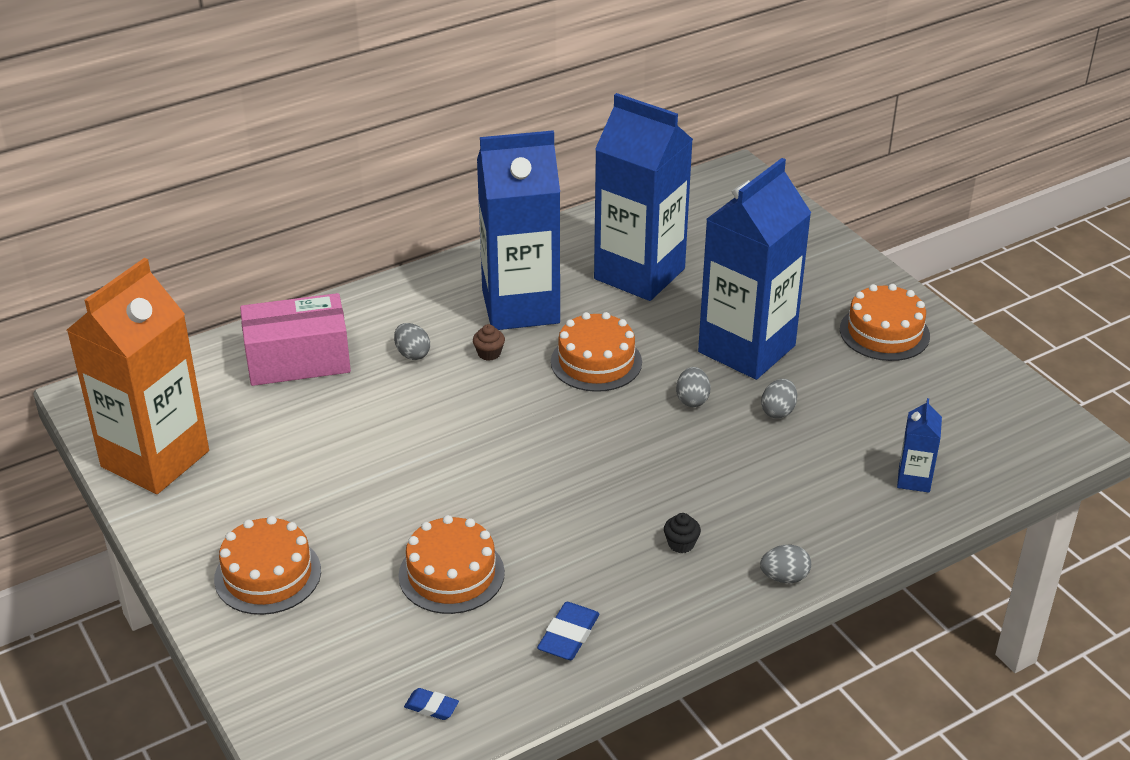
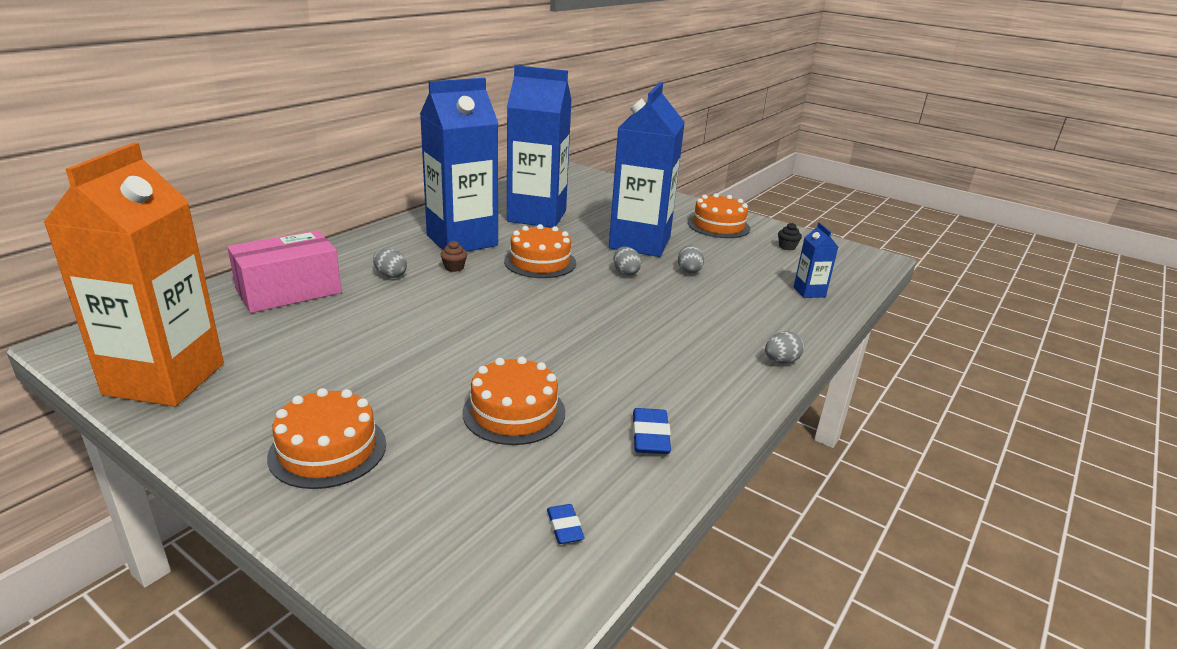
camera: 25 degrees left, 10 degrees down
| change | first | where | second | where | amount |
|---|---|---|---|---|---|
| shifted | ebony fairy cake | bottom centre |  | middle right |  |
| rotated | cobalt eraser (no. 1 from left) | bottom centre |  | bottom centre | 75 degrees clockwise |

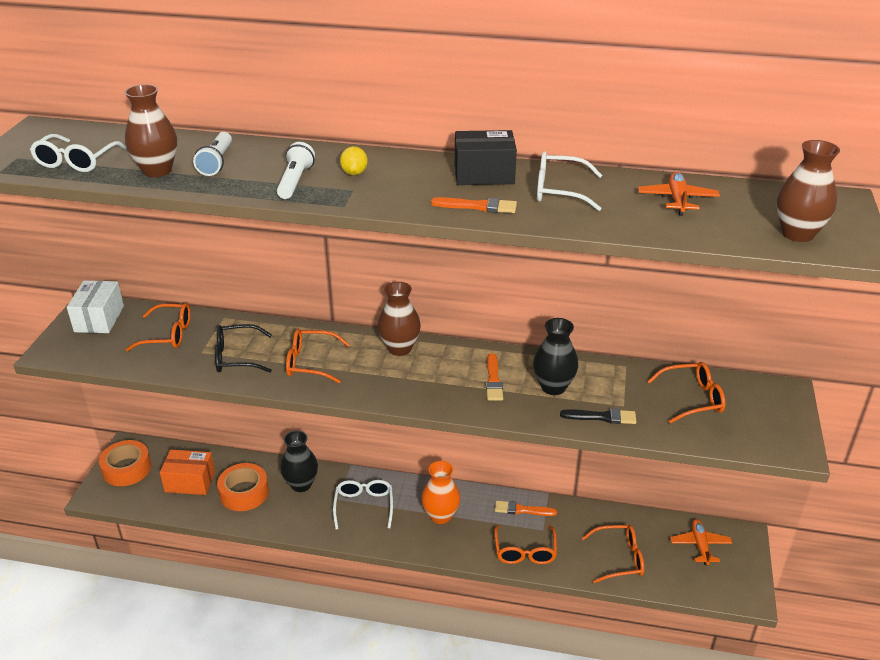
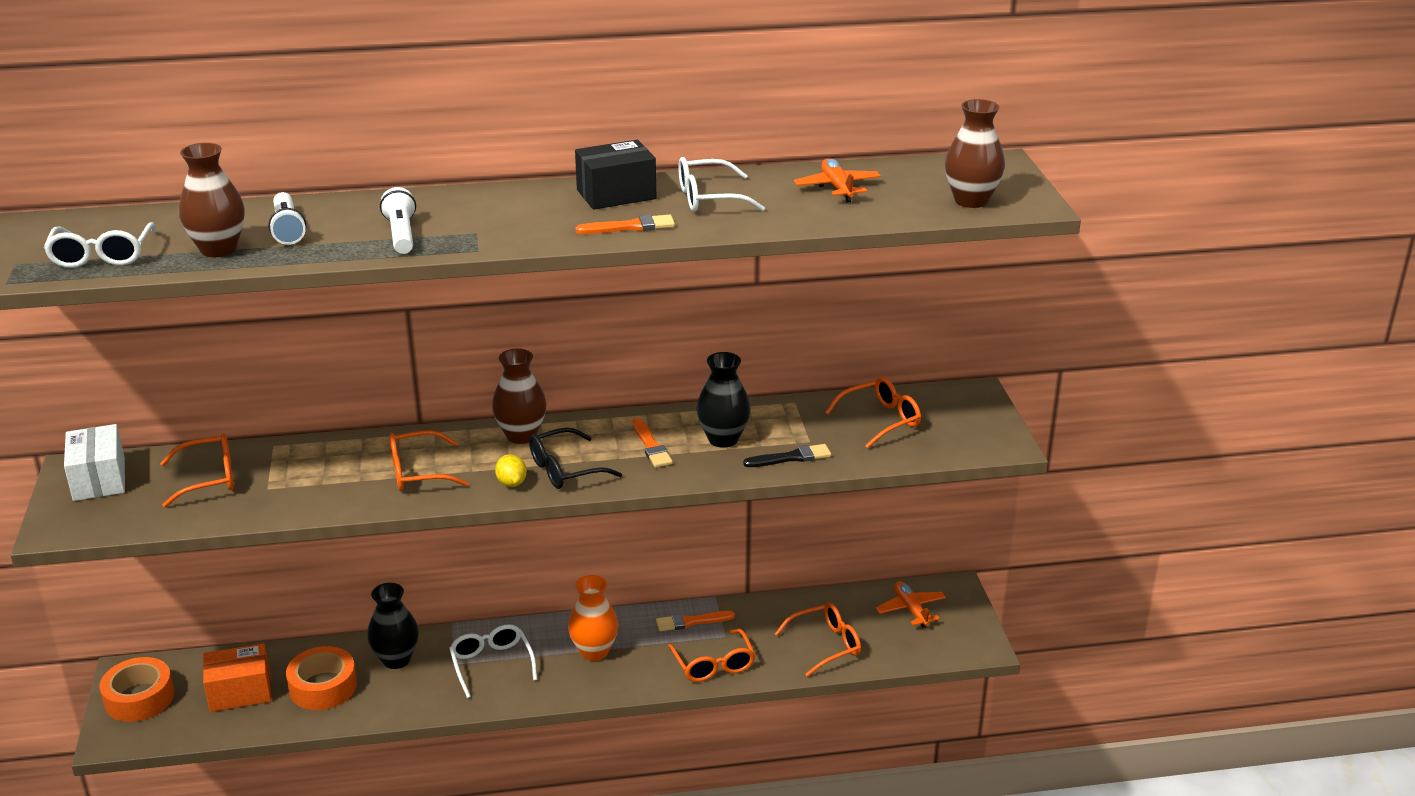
camera: 20 degrees left, 5 degrees down
| change | first | where | second | where | amount |
|---|---|---|---|---|---|
| shifted | ebony spectacles | middle left |  | centre |  |
| shifted | golden citrus fruit | top centre |  | centre |  |

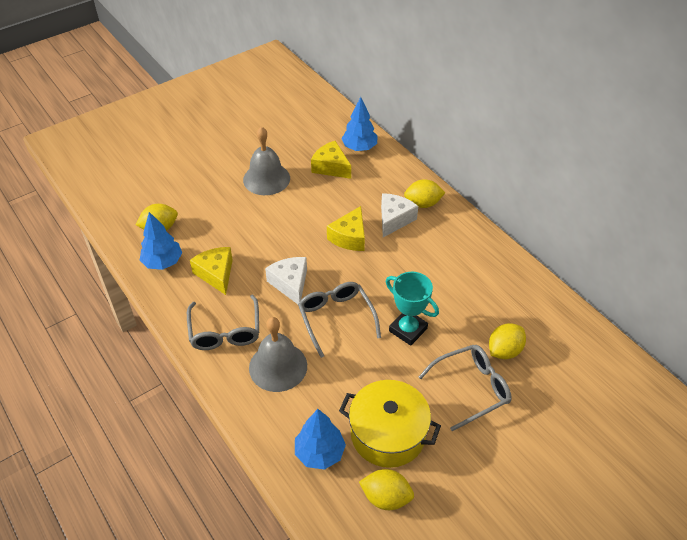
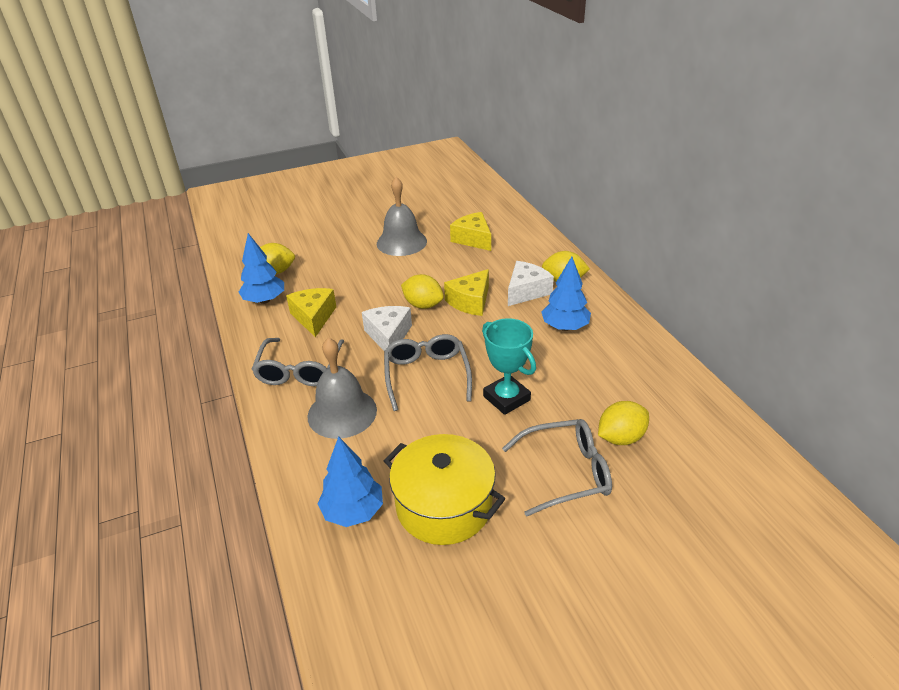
camera: 15 degrees right, 10 degrees down
| change | first | where | second | where | amount |
|---|---|---|---|---|---|
| shifted | cobalt toy tree (no. 3 from left) | top centre |  | centre |  |
| shifted | golden citrus fruit (no. 2 from left) | bottom centre |  | centre |  |

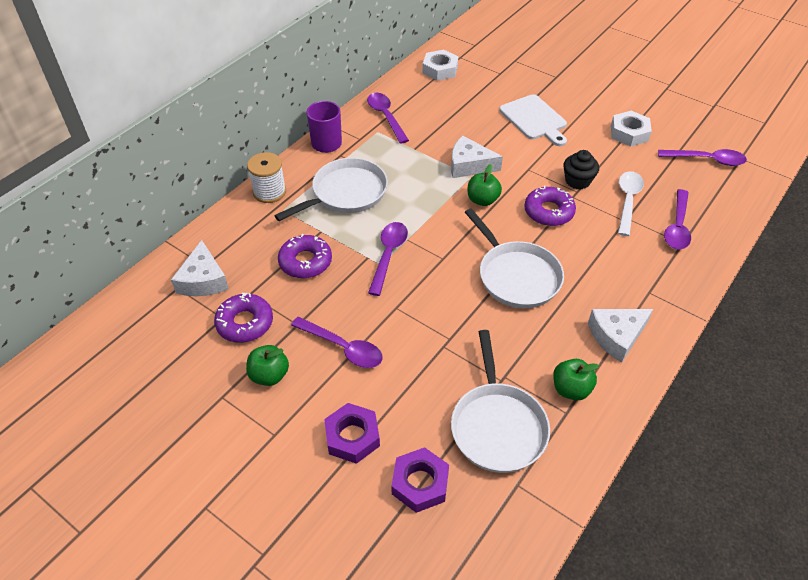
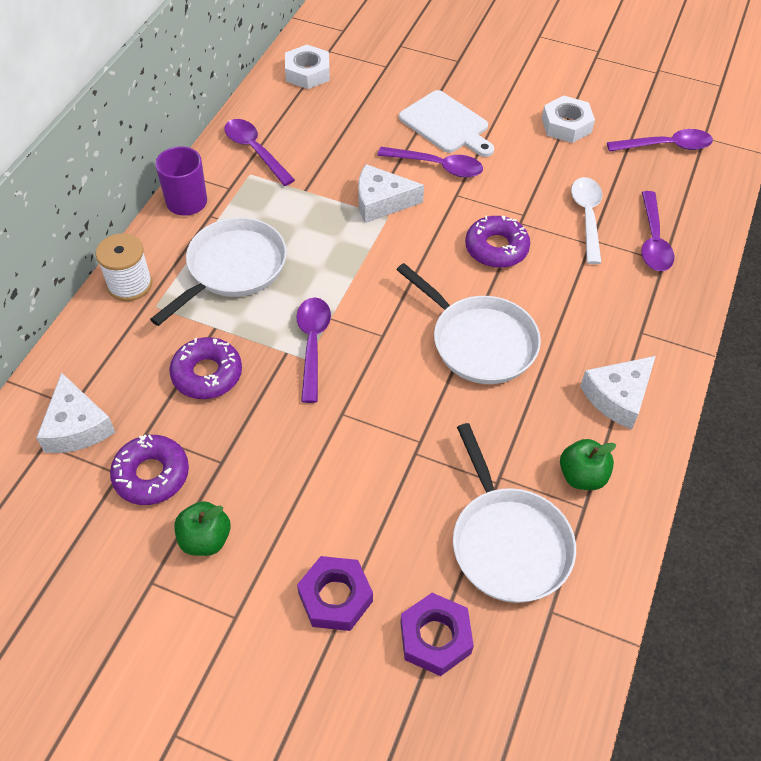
camera: 15 degrees left, 5 degrees up
| change | first | where | second | where | amount |
|---|---|---|---|---|---|
| gone | emerald apple (no. 2 from left) | top centre |  |  |  |
| gone | ebony fairy cake | top right |  |  |  |
| shifted | violet tablespoon (no. 1 from left in the first image) | centre | violet tablespoon (no. 3 from left) | top centre |  |

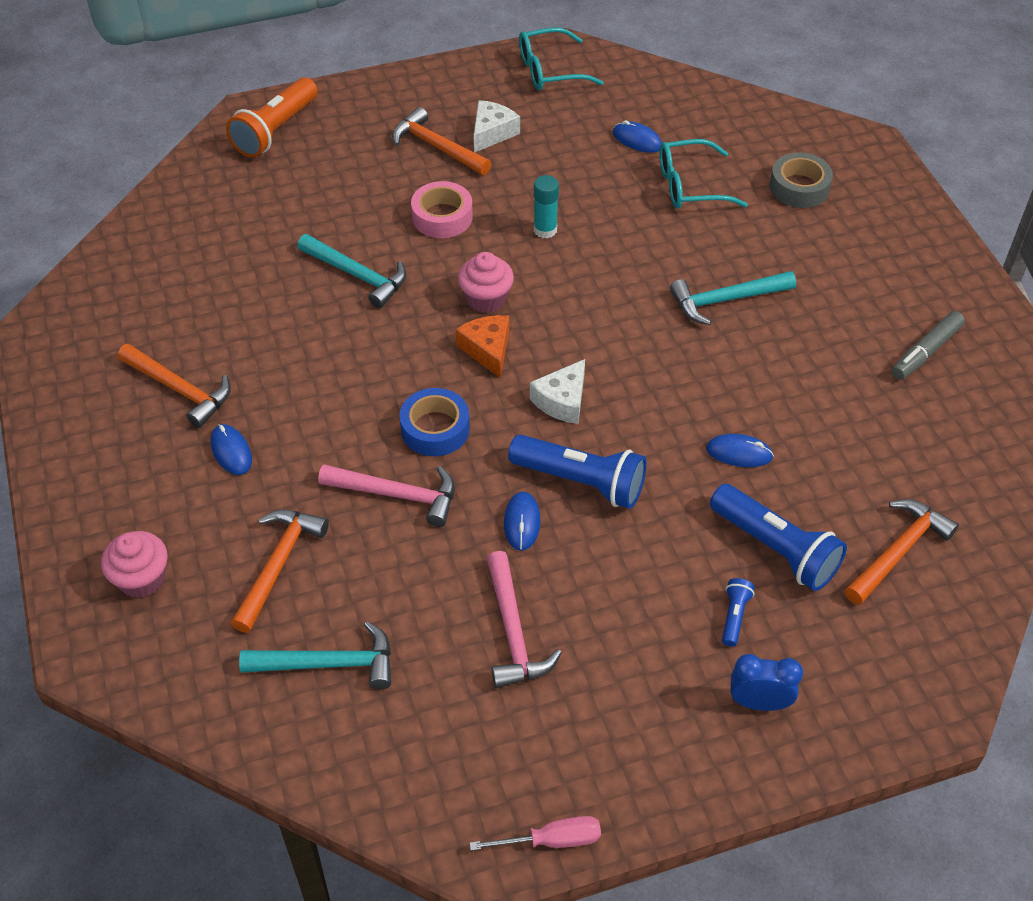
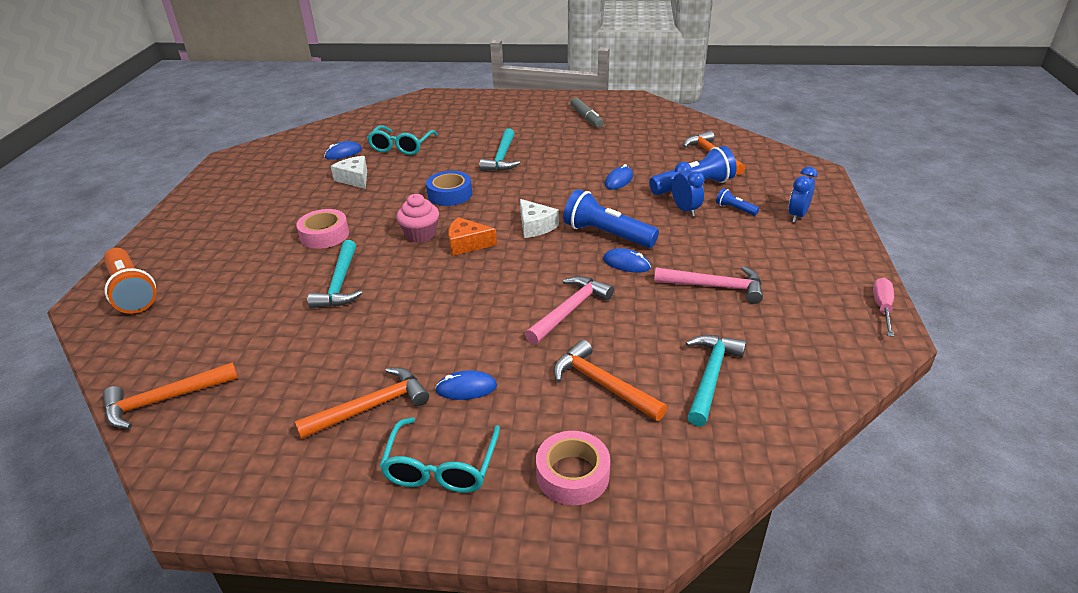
camera: 65 degrees left, 15 degrees down
| change | first | where | second | where | amount |
|---|---|---|---|---|---|
| gone | aqua stick of glue | top centre |  |  |  |
| gone | ash-grey sticky tape | top right |  |  |  |
| new |  |  | cobalt alarm clock (no. 1 from left) | top centre |  |
| shifted | bright orange claw hammer (no. 3 from left in the first image) | top centre | bright orange claw hammer (no. 1 from left) | middle left |  |
| shifted | cobalt sticky tape | centre |  | top centre |  |
| shifted | snow-white cheese wedge (no. 1 from left) | top centre |  | top left |  |
| shifted | aqua spectacles (no. 1 from left in the first image) | top centre | aqua spectacles (no. 2 from left) | bottom centre |  |
| swapped | pink fairy cake (no. 1 from left) | middle left | pink sticky tape (no. 2 from left) | bottom centre |  |
| rotated | aqua claw hammer (no. 2 from left in the first image) | top centre | aqua claw hammer (no. 1 from left) | middle left | 120 degrees clockwise |
| rotated | cobalt pocket torch (no. 1 from left) | centre |  | centre | 105 degrees counterclockwise |

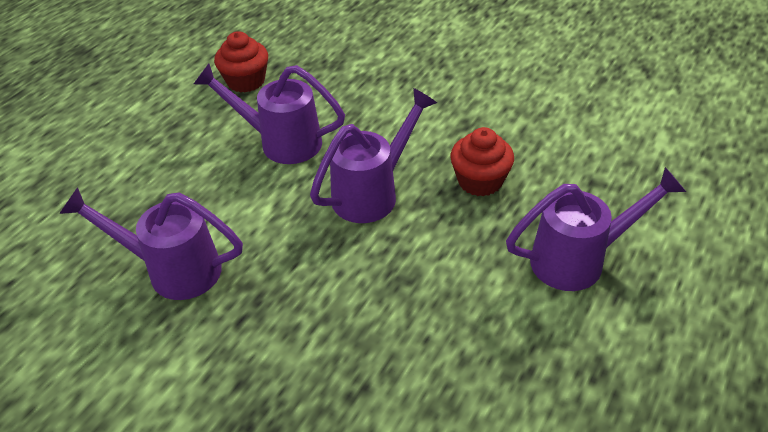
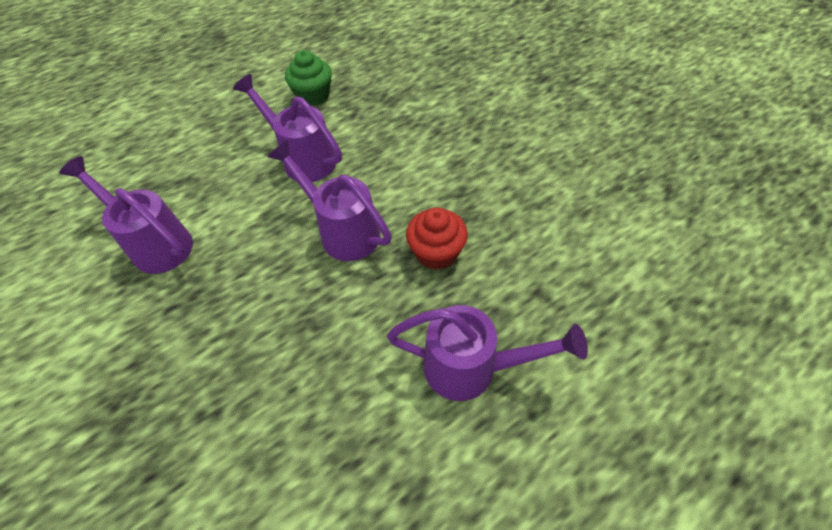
camera: 25 degrees right, 10 degrees up
| change | first | where | second | where | amount |
|---|---|---|---|---|---|
| repainted | red fairy cake (no. 1 from left) | top left | emerald fairy cake | top centre |  |
| rotated | violet watering pot (no. 3 from left) | centre |  | centre | 120 degrees counterclockwise |

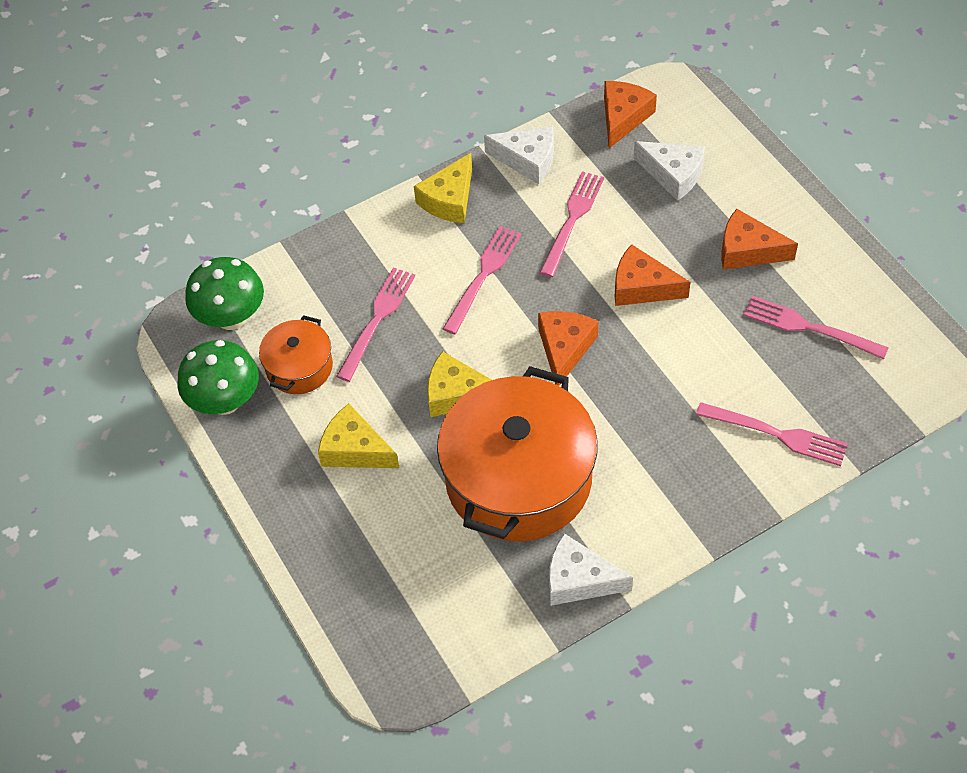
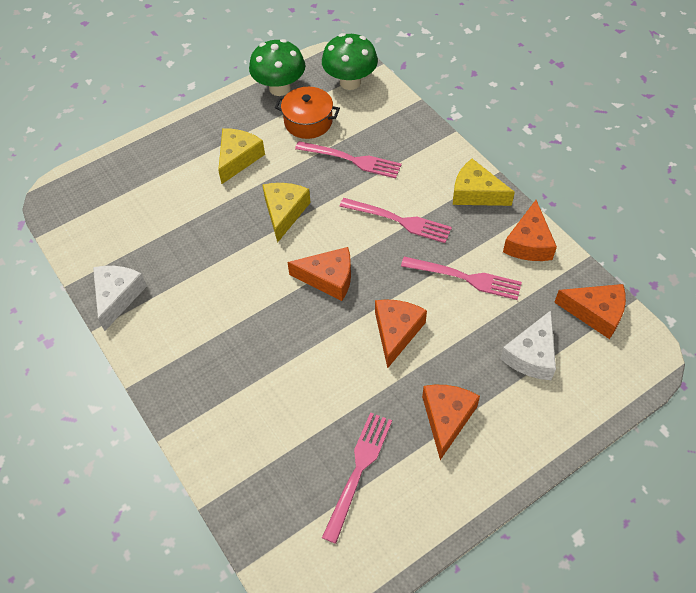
camera: 85 degrees right, 0 degrees up
| change | first | where | second | where | amount |
|---|---|---|---|---|---|
| gone | bright orange stockpot (no. 2 from left) | centre |  |  |  |
| gone | pink dinner fork (no. 4 from left) | middle right |  |  |  |
| repainted | snow-white cheese wedge (no. 1 from left) | top centre | bright orange cheese wedge (no. 4 from left) | middle right |  |

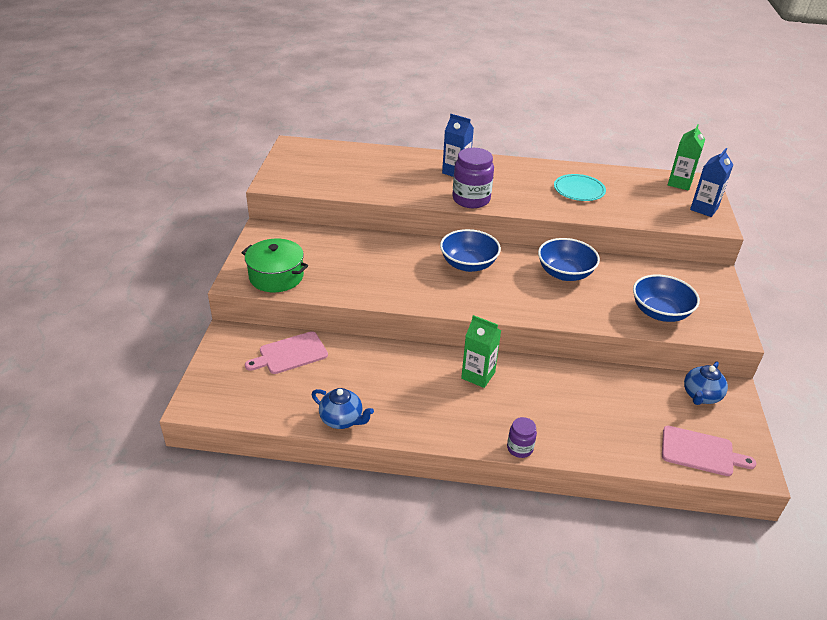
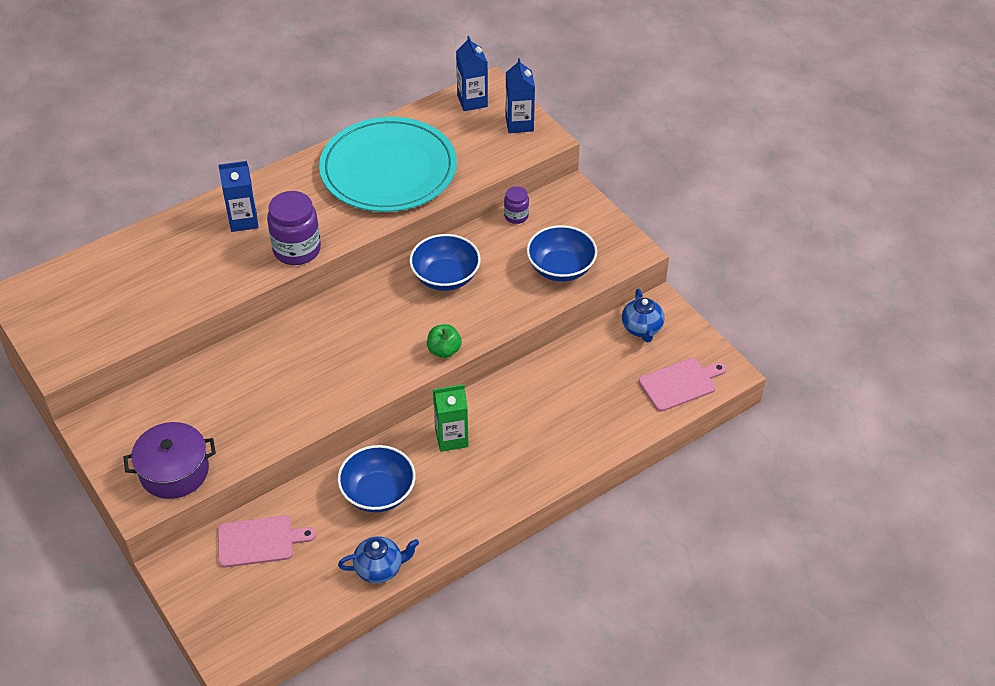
camera: 40 degrees left, 10 degrees up
| change | first | where | second | where | amount |
|---|---|---|---|---|---|
| new |  |  | emerald apple | centre |  |
| shifted | cobalt deep dish (no. 1 from left) | centre |  | bottom centre |  |
| shifted | violet preserve jar (no. 2 from left) | bottom centre |  | top centre |  |
| repainted | emerald stockpot | middle left | violet stockpot | bottom left |  |
| repainted | emerald milk carton (no. 2 from left) | top right | cobalt milk carton (no. 2 from left) | top centre |  |
| rotated | pink cutting board (no. 1 from left) | centre |  | bottom left | 120 degrees counterclockwise |
| scaled | aqua plate | top right |  | top centre | x2.17 |

